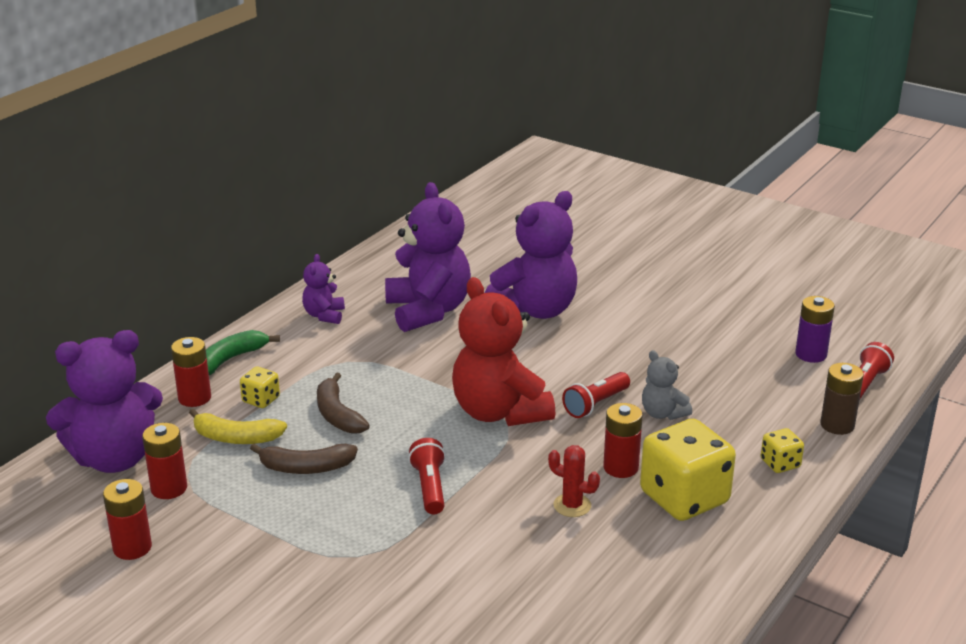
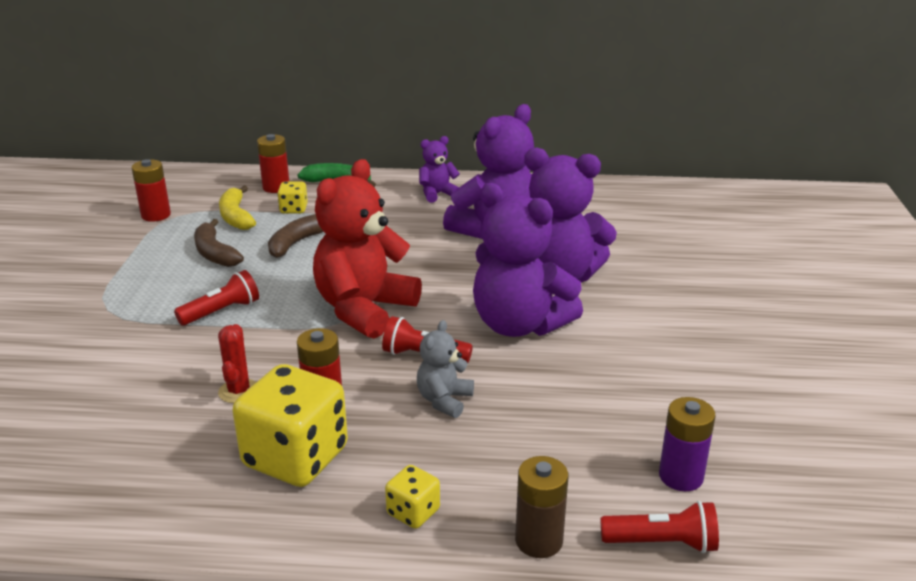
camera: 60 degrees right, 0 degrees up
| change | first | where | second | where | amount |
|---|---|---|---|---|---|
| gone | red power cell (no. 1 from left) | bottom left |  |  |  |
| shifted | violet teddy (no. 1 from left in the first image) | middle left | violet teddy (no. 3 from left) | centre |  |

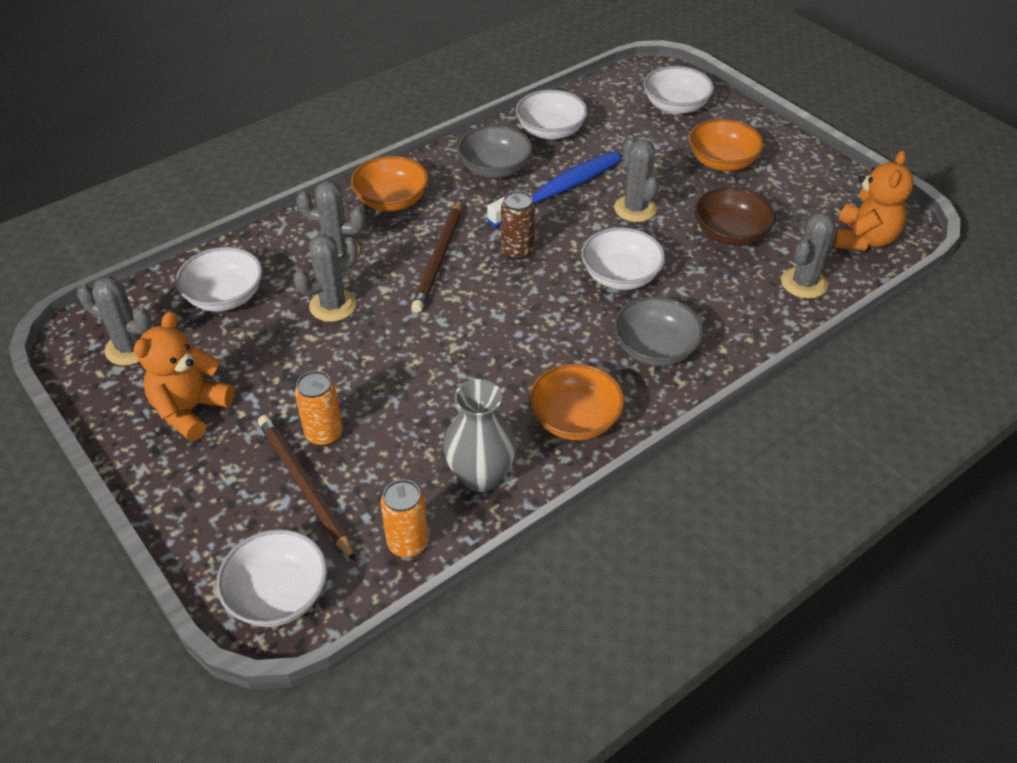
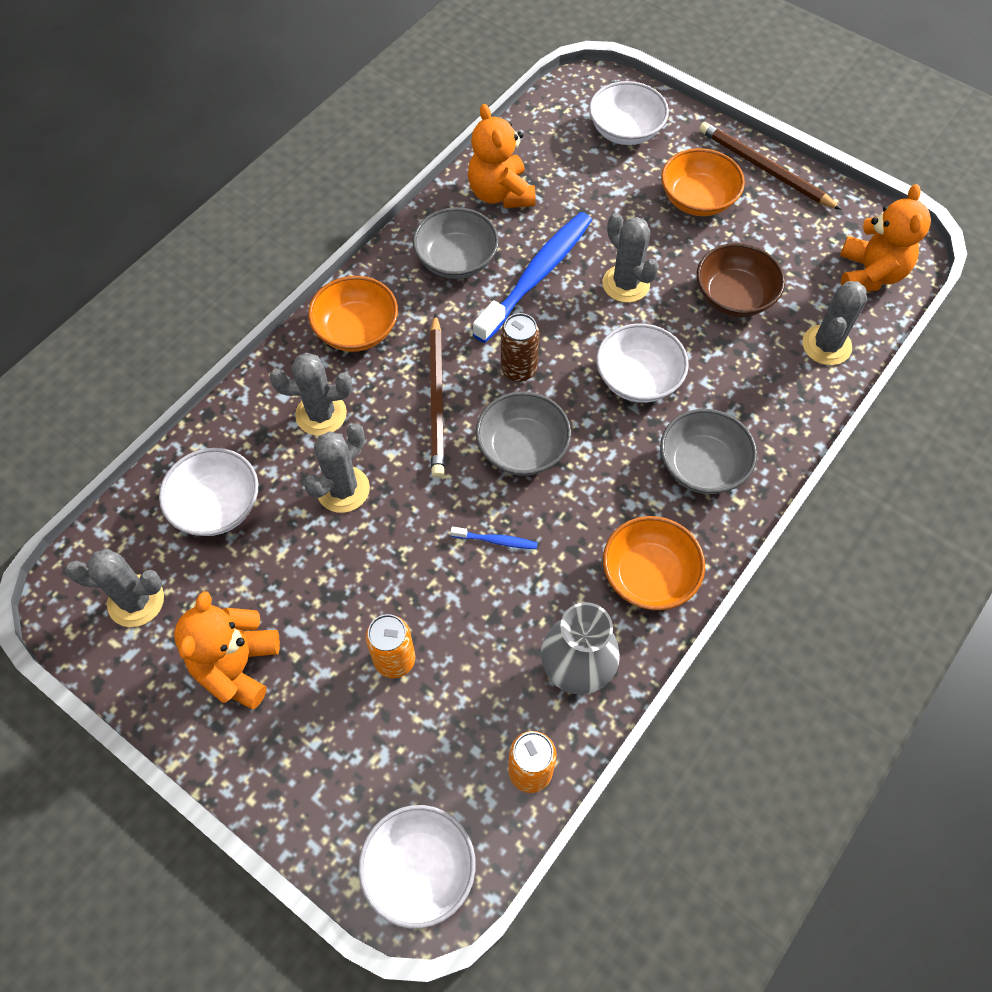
camera: 15 degrees left, 15 degrees up
| change | first | where | second | where | amount |
|---|---|---|---|---|---|
| new |  |  | cobalt toothbrush (no. 1 from left) | centre |  |
| new |  |  | ash-grey deep dish (no. 2 from left) | centre |  |
| shifted | russet lead pencil (no. 1 from left in the first image) | middle left | russet lead pencil (no. 2 from left) | top right |  |
| swapped | snow-white deep dish (no. 3 from left) | top centre | bright orange teddy (no. 2 from left) | top centre |  |

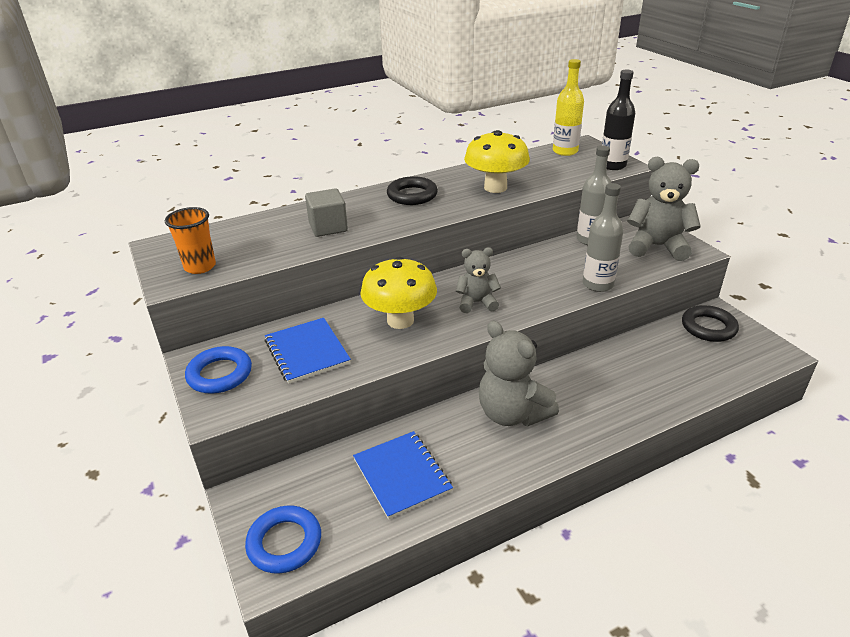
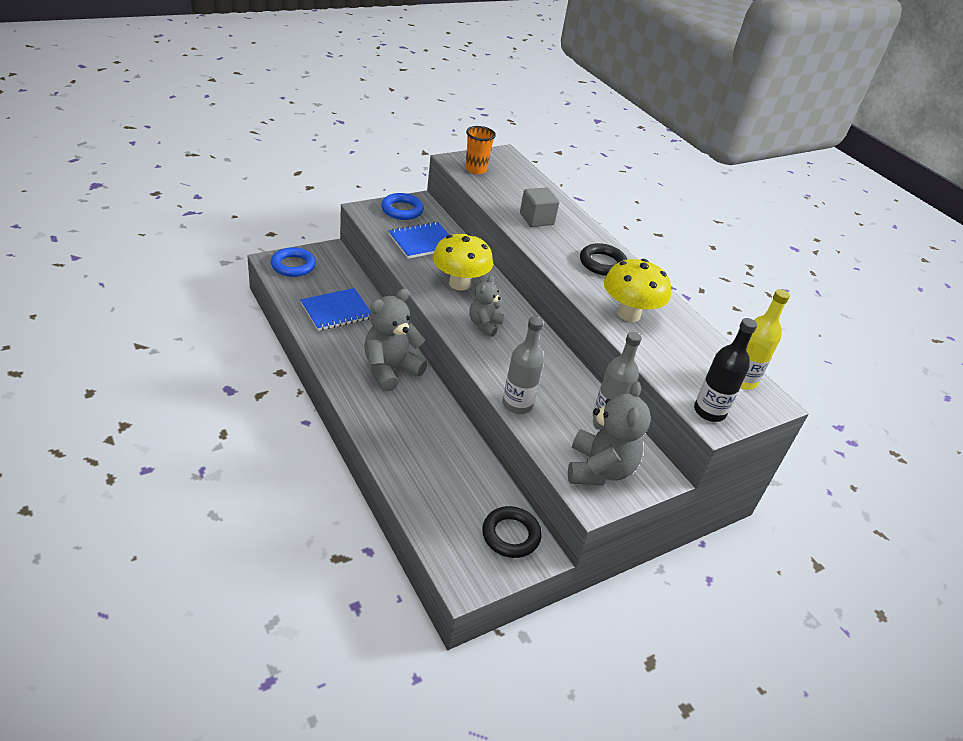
camera: 80 degrees right, 5 degrees up
| change | first | where | second | where | amount |
|---|---|---|---|---|---|
| rotated | ash-grey teddy (no. 1 from left in the first image) | centre | ash-grey teddy (no. 2 from left) | centre | 150 degrees counterclockwise |

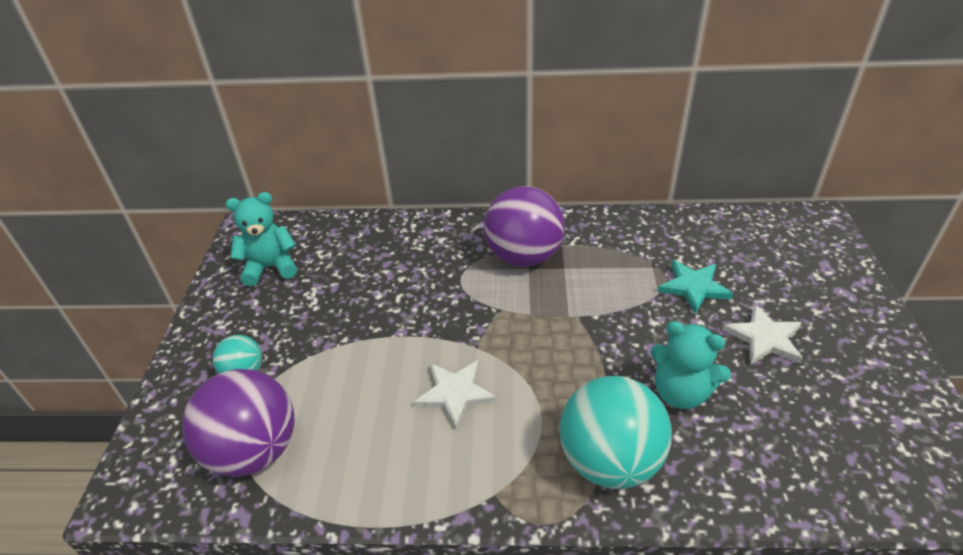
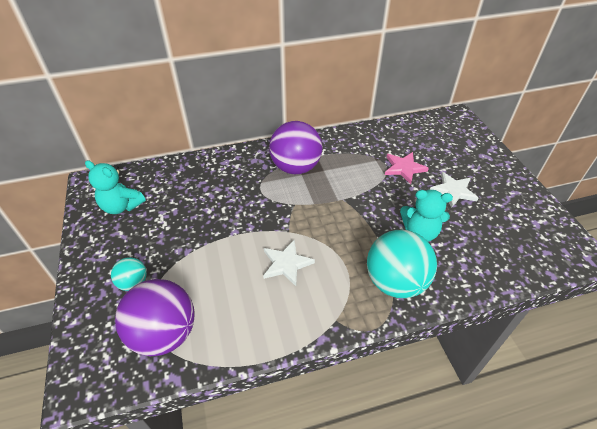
camera: 20 degrees left, 5 degrees up
| change | first | where | second | where | amount |
|---|---|---|---|---|---|
| repainted | aqua five-pointed star | middle right | pink five-pointed star | middle right |  |
| rotated | aqua teddy (no. 1 from left) | middle left |  | middle left | 120 degrees counterclockwise |

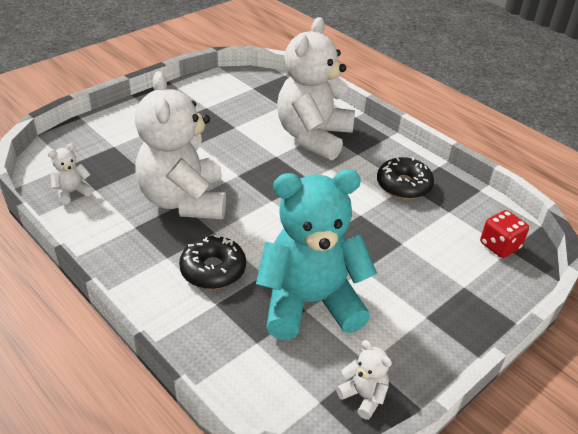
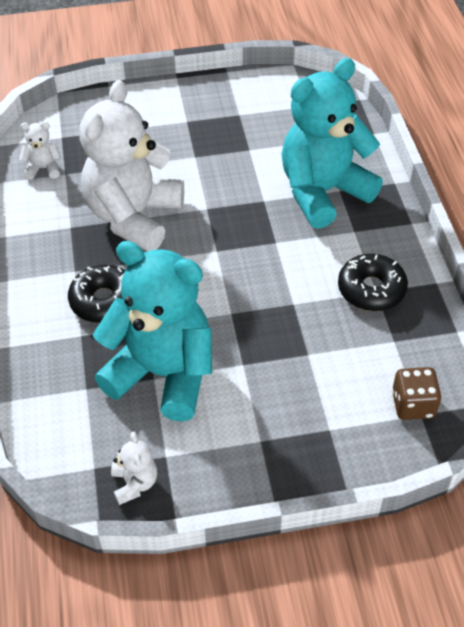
camera: 35 degrees right, 10 degrees up
| change | first | where | second | where | amount |
|---|---|---|---|---|---|
| repainted | snow-white teddy (no. 3 from left) | top centre | aqua teddy (no. 2 from left) | top right |  |
| repainted | red die | middle right | russet die | middle right |  |

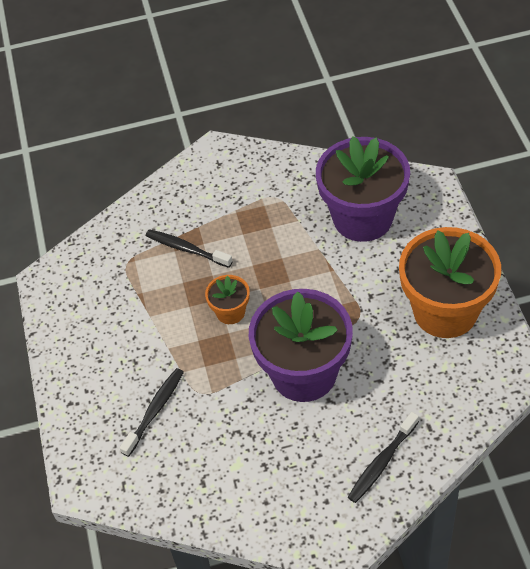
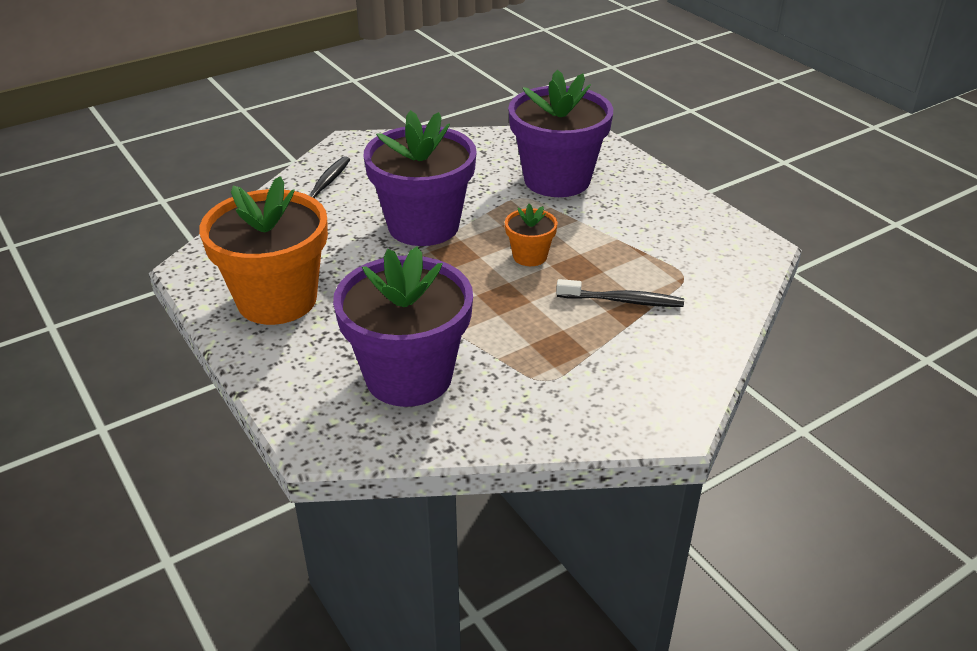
camera: 155 degrees right, 15 degrees down
| change | first | where | second | where | amount |
|---|---|---|---|---|---|
| swapped | ebony toothbrush (no. 1 from left) | bottom left | violet flower pot (no. 3 from left) | top centre |  |

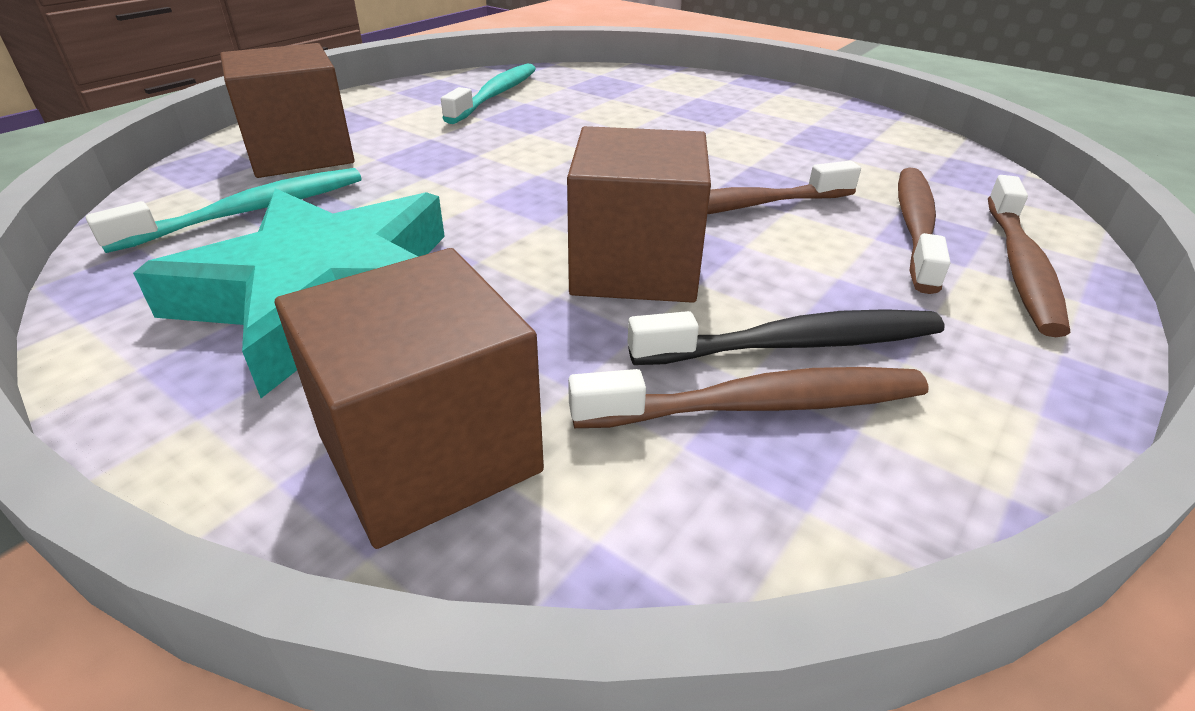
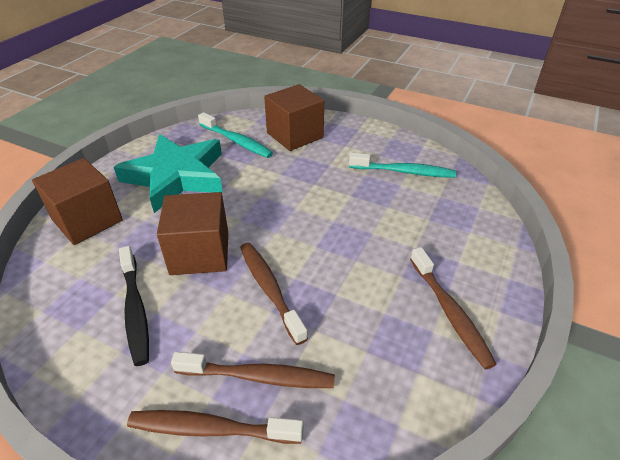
camera: 80 degrees right, 5 degrees up
| change | first | where | second | where | amount |
|---|---|---|---|---|---|
| shifted | russet toothbrush (no. 1 from left in the first image) | centre | russet toothbrush (no. 4 from left) | bottom right |  |

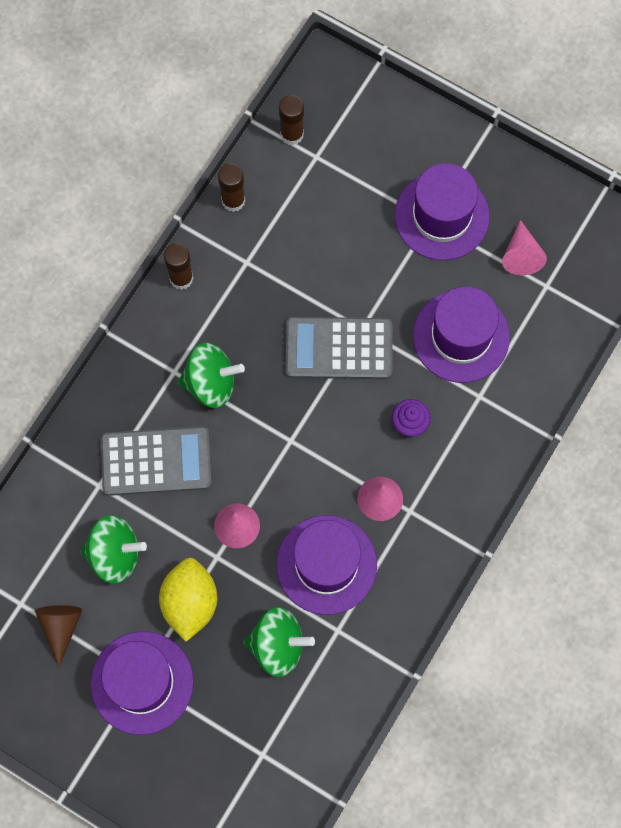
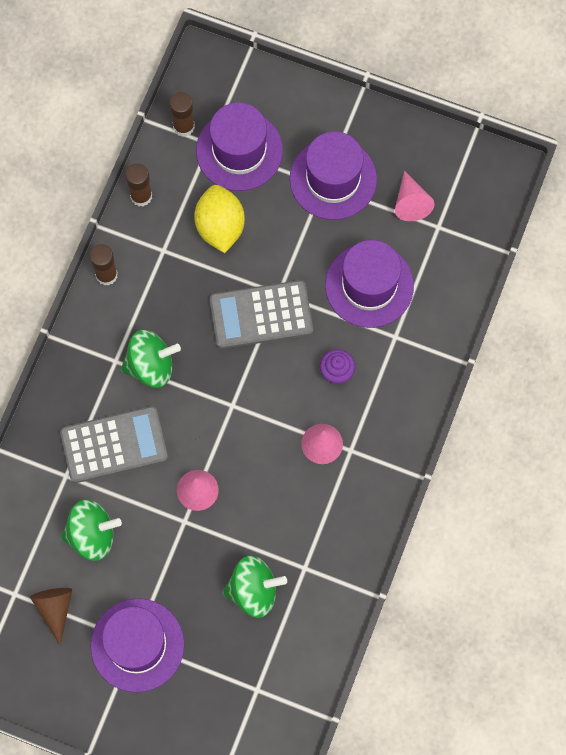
camera: 10 degrees left, 0 degrees up
| change | first | where | second | where | amount |
|---|---|---|---|---|---|
| shifted | golden citrus fruit | bottom left |  | top centre |  |
| shifted | violet tall hat (no. 2 from left) | bottom centre |  | top centre |  |

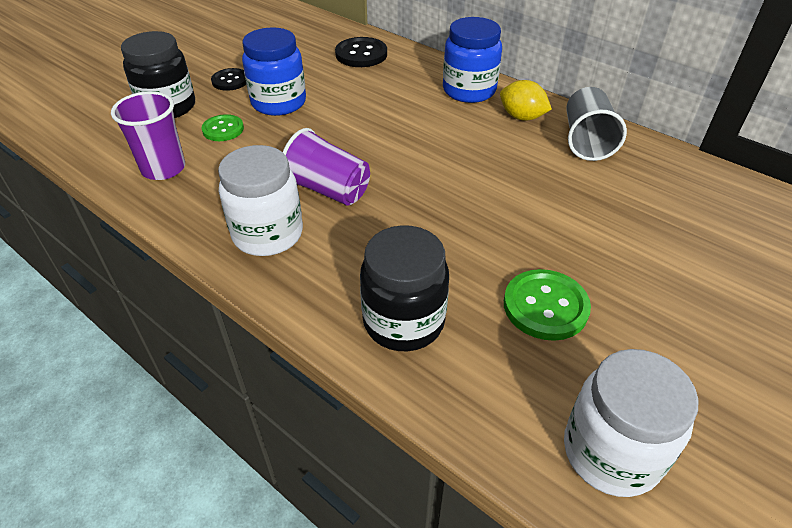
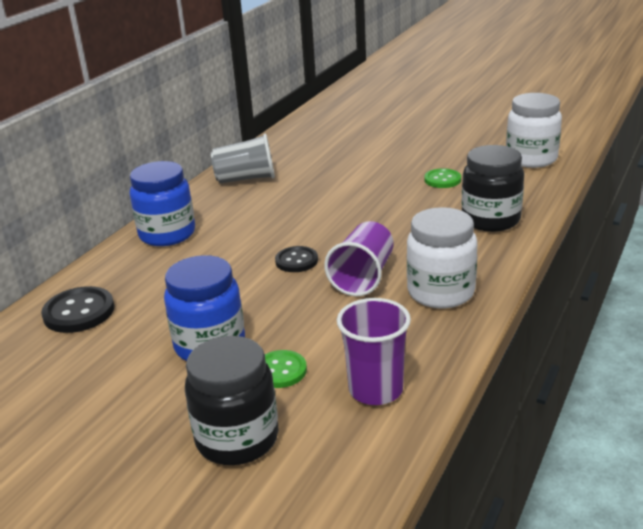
camera: 100 degrees left, 15 degrees down
| change | first | where | second | where | amount |
|---|---|---|---|---|---|
| gone | golden citrus fruit | top centre |  |  |  |
| shifted | ebony button (no. 1 from left in the first image) | top left | ebony button (no. 2 from left) | centre |  |
| scaled | emerald button (no. 2 from left) | middle right |  | middle right | x0.66 |

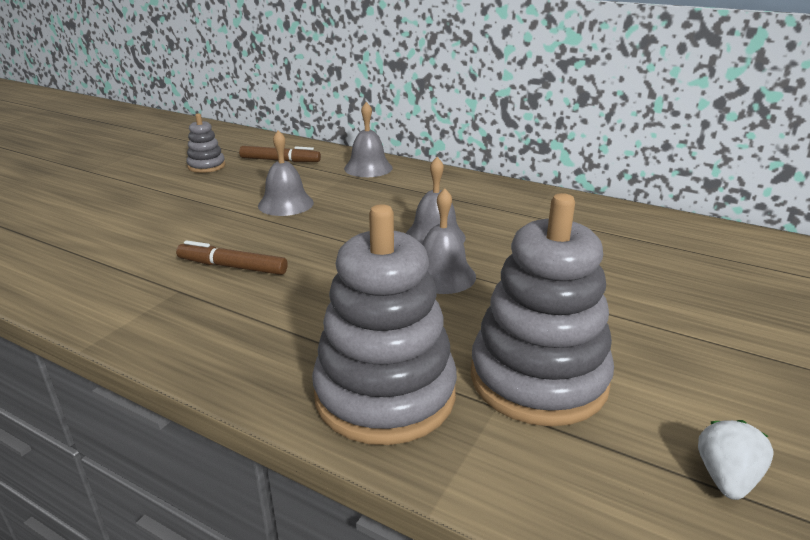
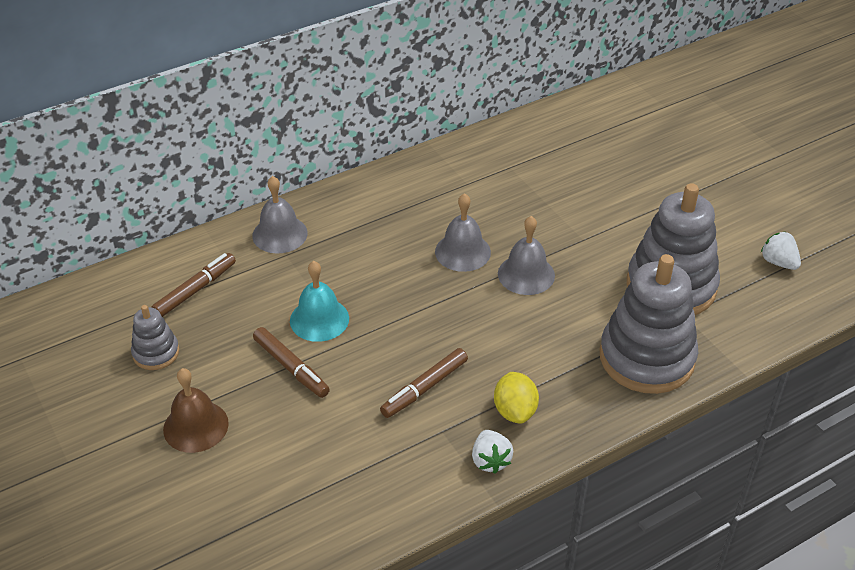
camera: 60 degrees left, 15 degrees up
| change | first | where | second | where | amount |
|---|---|---|---|---|---|
| new |  |  | russet hand bell | bottom left |  |
| new |  |  | russet marker (no. 2 from left) | centre |  |
| new |  |  | snow-white toy strawberry (no. 1 from left) | bottom centre |  |
| new |  |  | golden citrus fruit | bottom centre |  |
| repainted | ash-grey hand bell (no. 1 from left) | top centre | aqua hand bell | centre |  |

